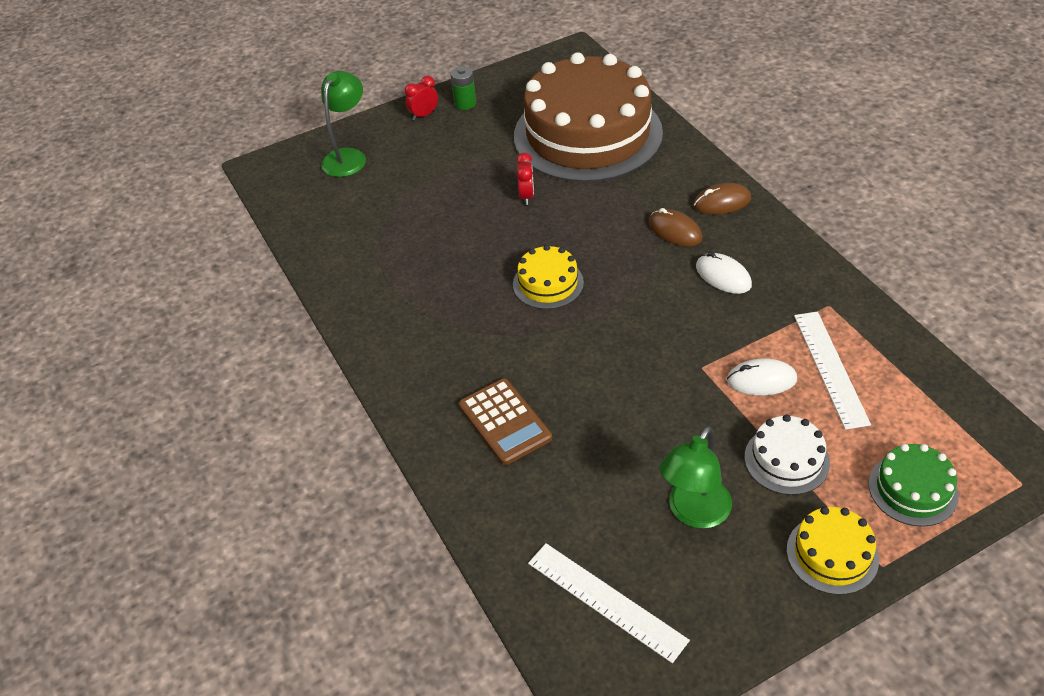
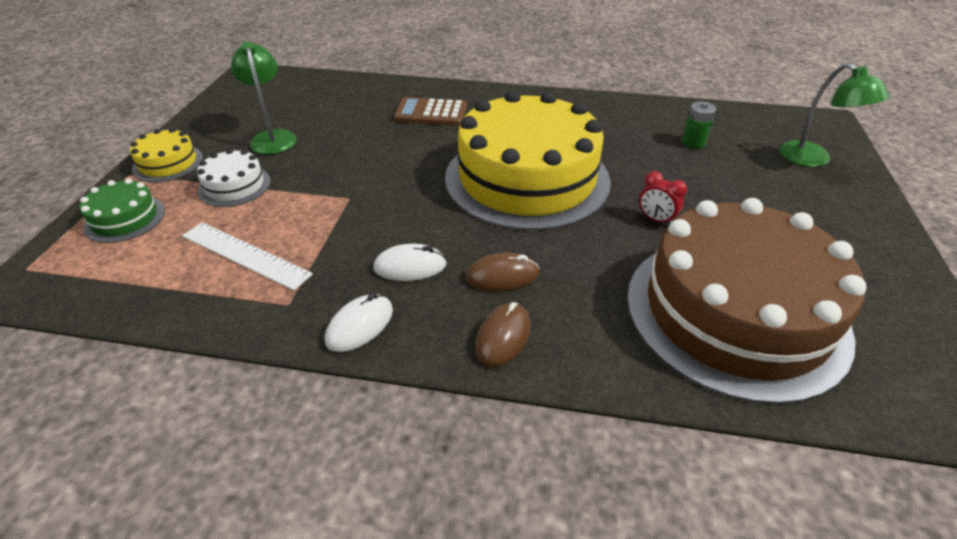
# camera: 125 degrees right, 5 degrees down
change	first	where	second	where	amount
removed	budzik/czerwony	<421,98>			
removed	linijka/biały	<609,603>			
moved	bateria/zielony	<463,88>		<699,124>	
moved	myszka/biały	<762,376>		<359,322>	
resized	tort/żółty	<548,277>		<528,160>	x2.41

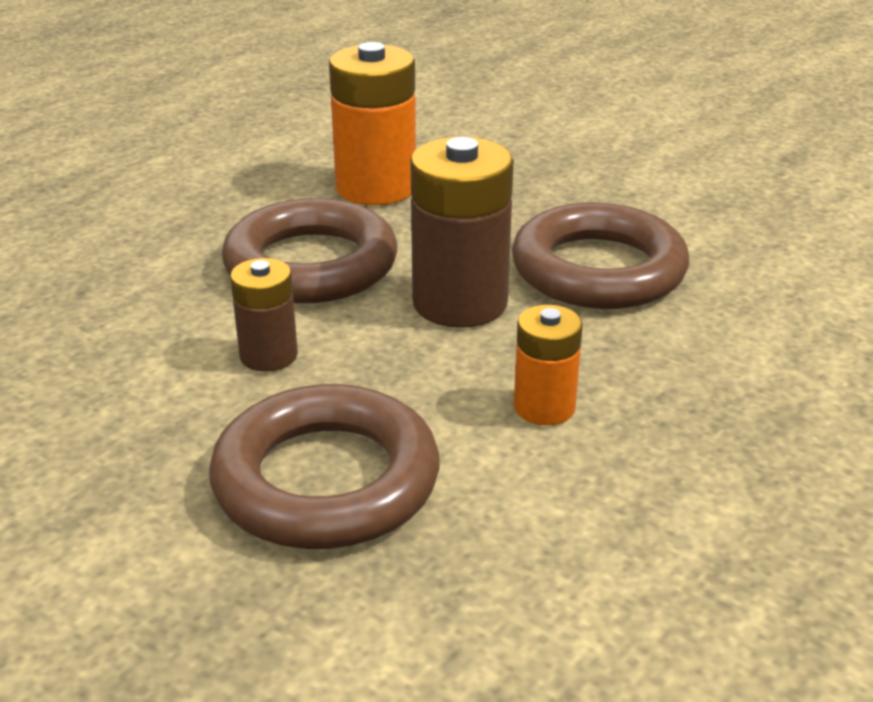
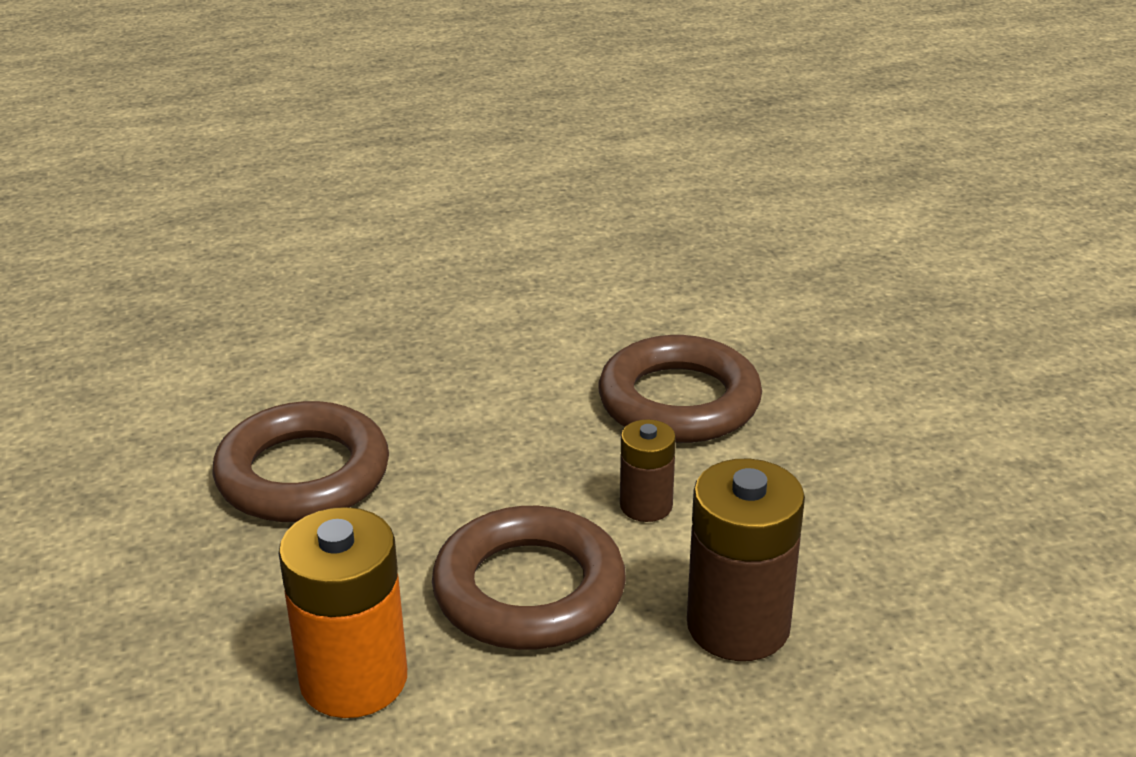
# camera: 145 degrees left, 0 degrees up
change	first	where	second	where	amount
removed	bateria/pomarańczowy	<548,365>			
moved	bateria/brązowy	<462,232>		<746,560>	

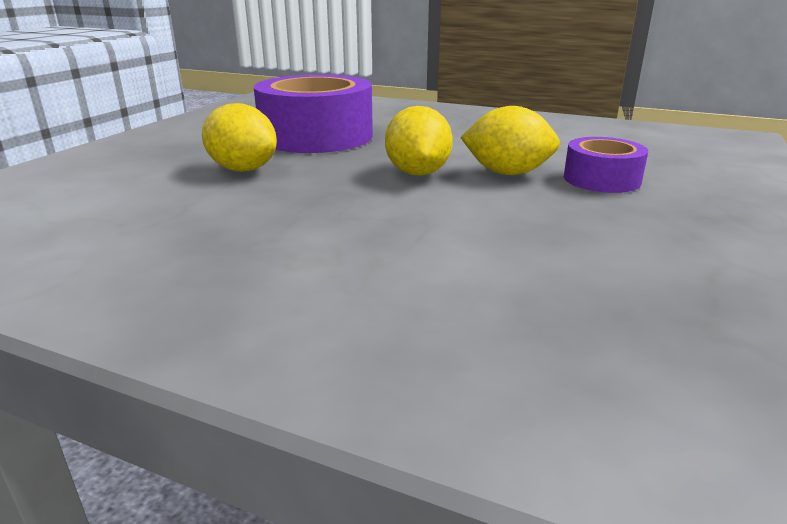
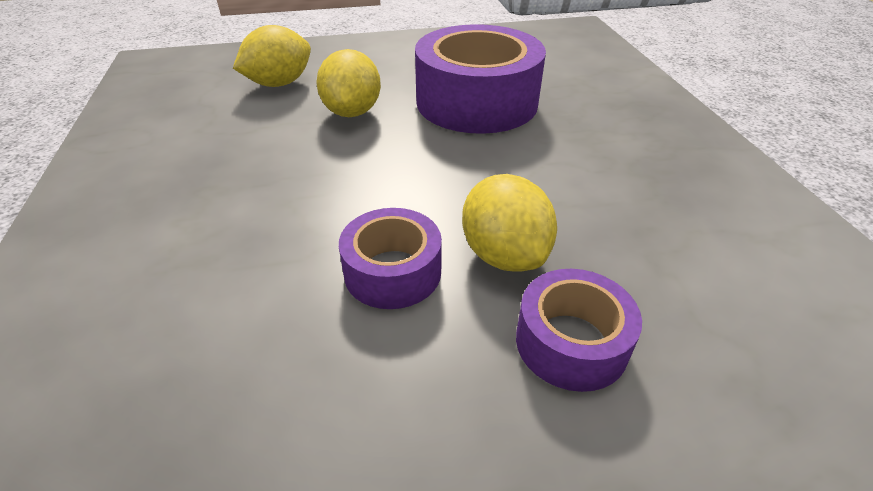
# camera: 55 degrees right, 15 degrees up
change	first	where	second	where	amount
added			taśma klejąca/fioletowy	<390,258>	
moved	cytryna/żółty	<419,141>		<272,56>	

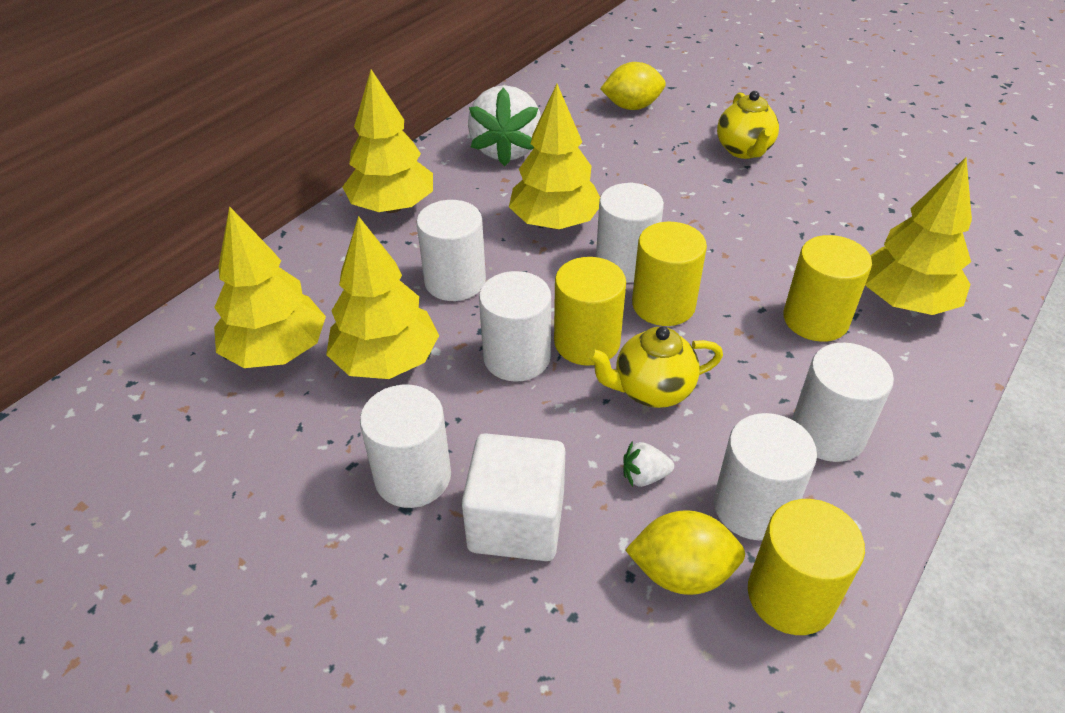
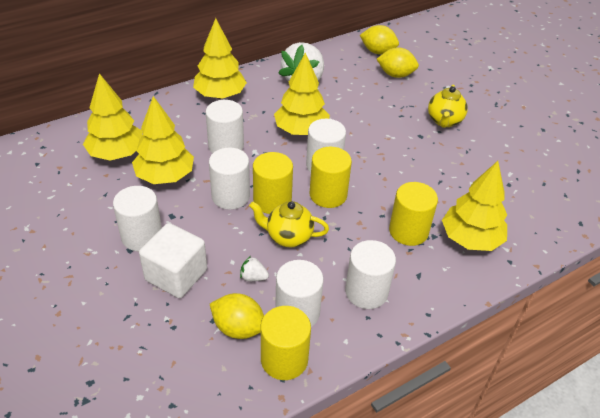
# camera: 20 degrees right, 0 degrees up
change	first	where	second	where	amount
added			cytryna/żółty	<379,39>	

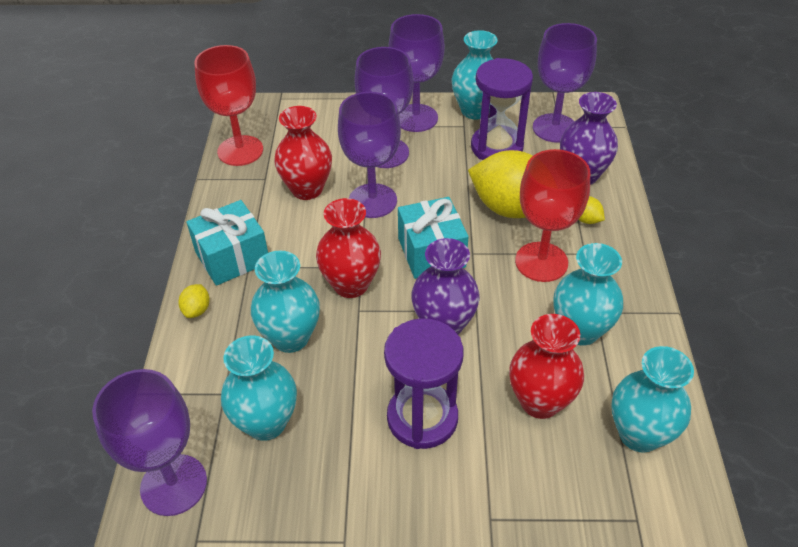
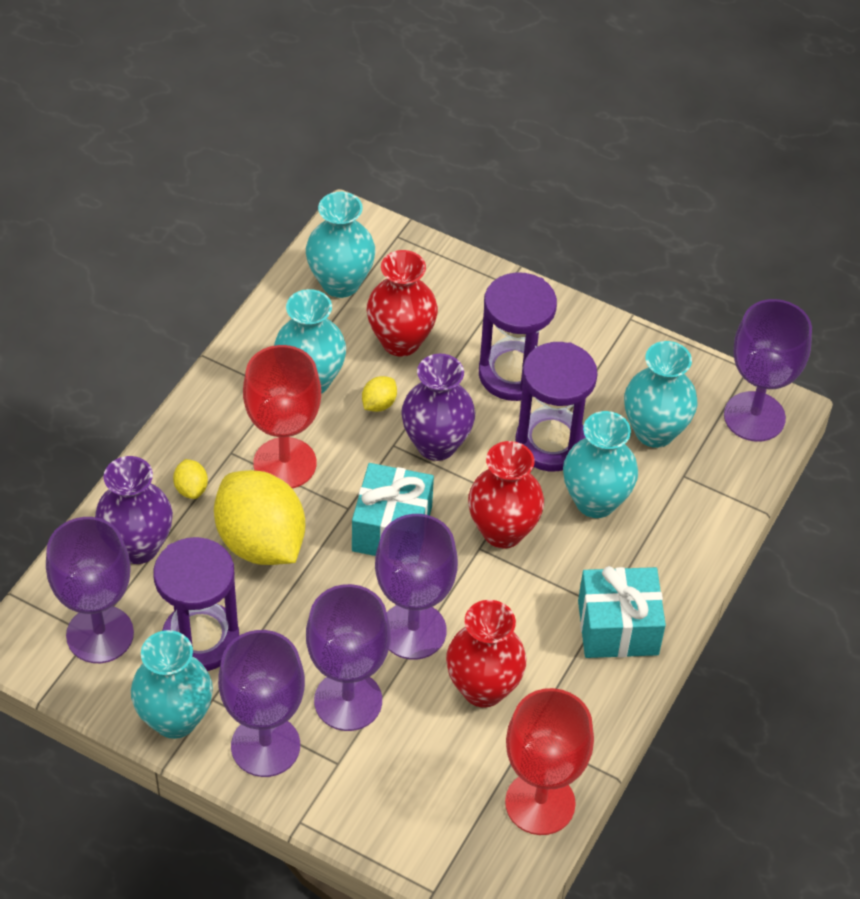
# camera: 155 degrees left, 5 degrees up
change	first	where	second	where	amount
added			klepsydra/fioletowy	<556,407>	
moved	cytryna/żółty	<194,301>		<379,394>	

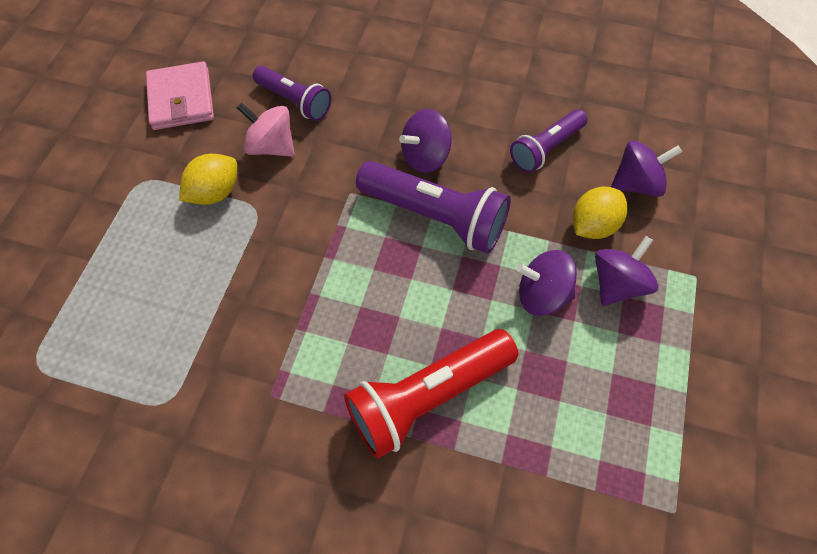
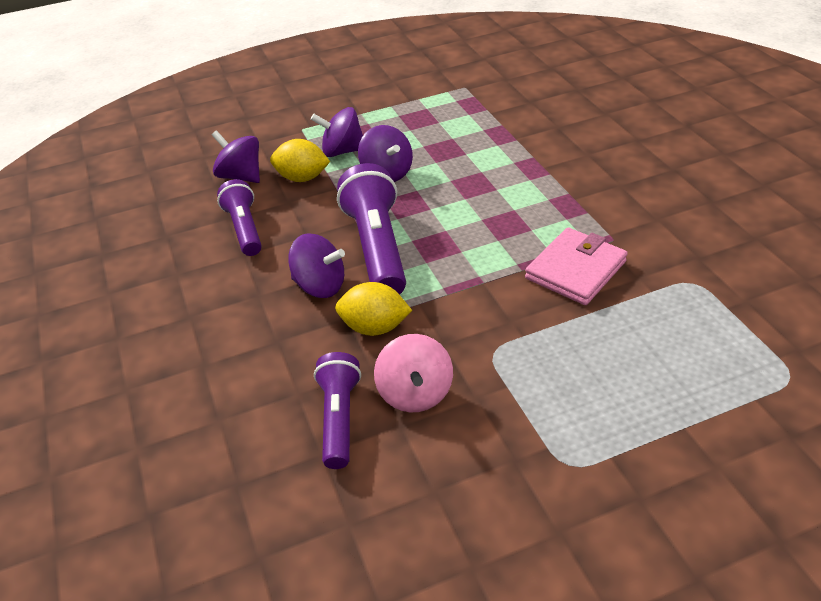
# camera: 125 degrees left, 20 degrees down
change	first	where	second	where	amount
removed	latarka/czerwony	<431,394>			
moved	portfel/różowy	<180,96>		<576,266>	
moved	cytryna/żółty	<208,179>		<373,309>	
turned	latarka/fioletowy	<549,141>		<239,217>	120 degrees counterclockwise

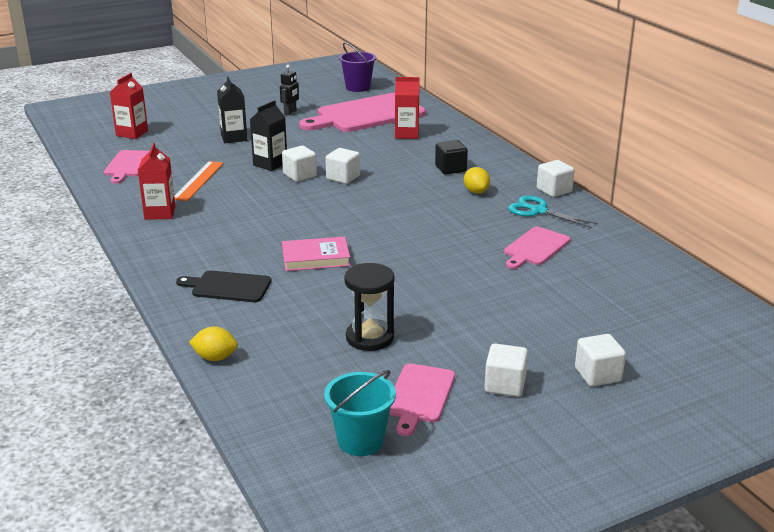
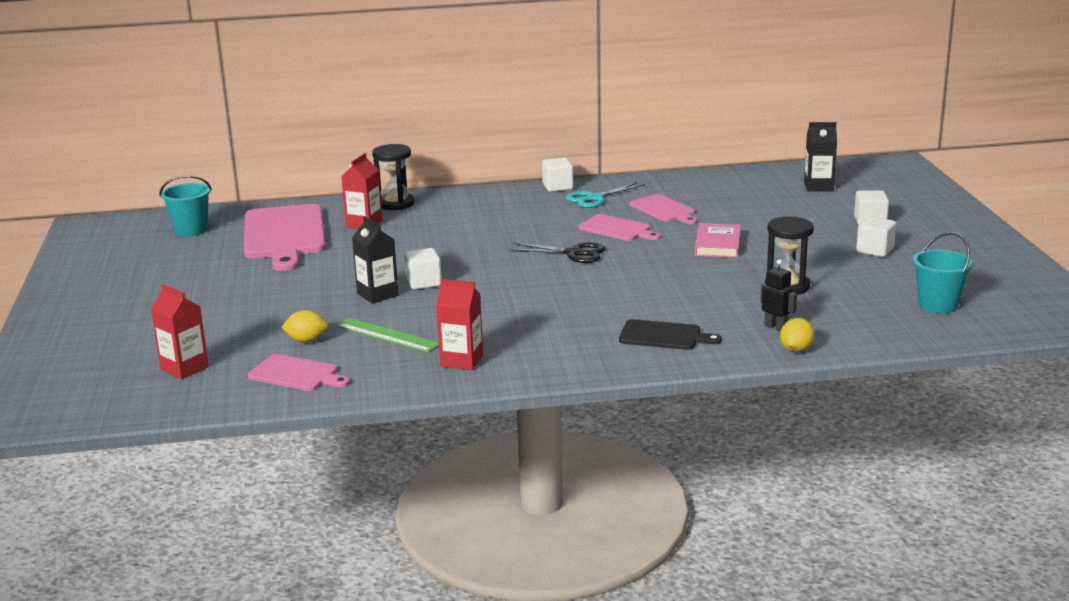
# camera: 70 degrees left, 5 degrees down
change	first	where	second	where	amount
removed	sześcian/biały	<342,166>			
removed	sześcian/czarny	<451,157>			
added			klepsydra/czarny	<393,177>	
added			nożyczki/czarny	<557,252>	
moved	karton mleka/czarny	<232,110>		<820,157>	
moved	robot/czarny	<289,90>		<778,295>	
moved	książka/różowy	<316,254>		<718,240>	
moved	deska do krojenia/różowy	<422,399>		<619,227>	
moved	cytryna/żółty	<477,180>		<304,326>	
recoloured	linijka/pomarańczowy	<199,181>	linijka/zielony	<387,335>	
recoloured	wiadro/fioletowy	<357,67>	wiadro/turkusowy	<186,205>	
turned	deska do krojenia/czarny	<223,286>		<670,334>	105 degrees counterclockwise

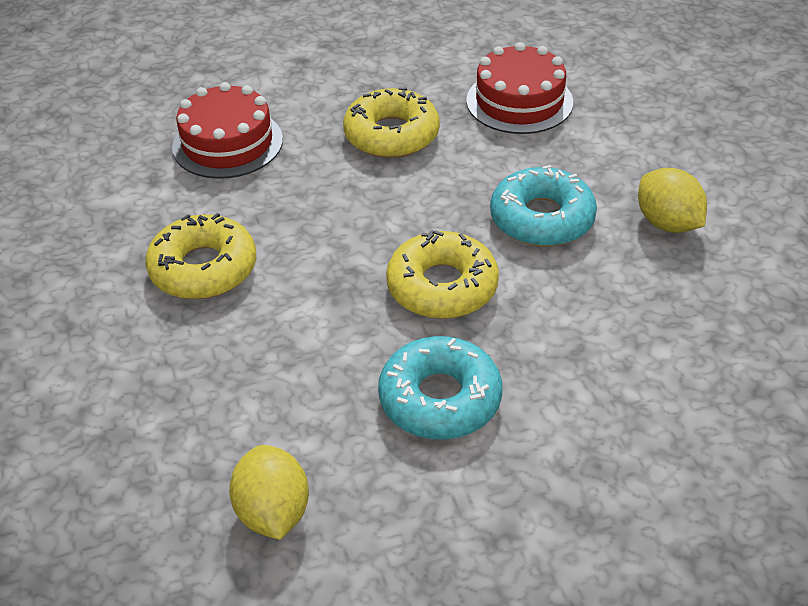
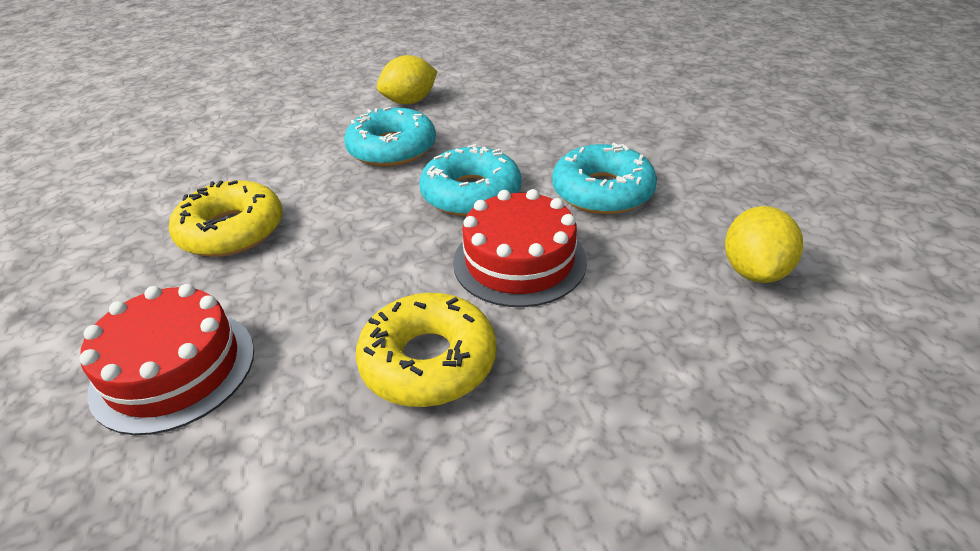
# camera: 90 degrees left, 5 degrees down
change	first	where	second	where	amount
moved	tort/czerwony	<519,88>		<520,248>	
recoloured	donut/żółty	<442,274>	donut/turkusowy	<470,180>	
turned	cytryna/żółty	<269,492>		<764,244>	60 degrees counterclockwise

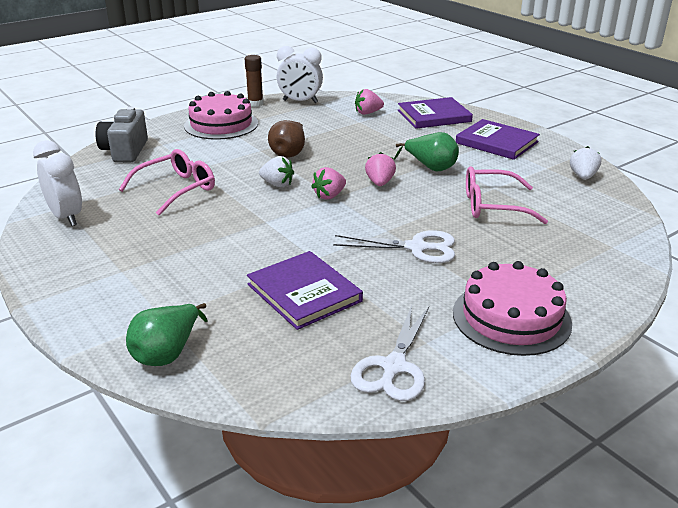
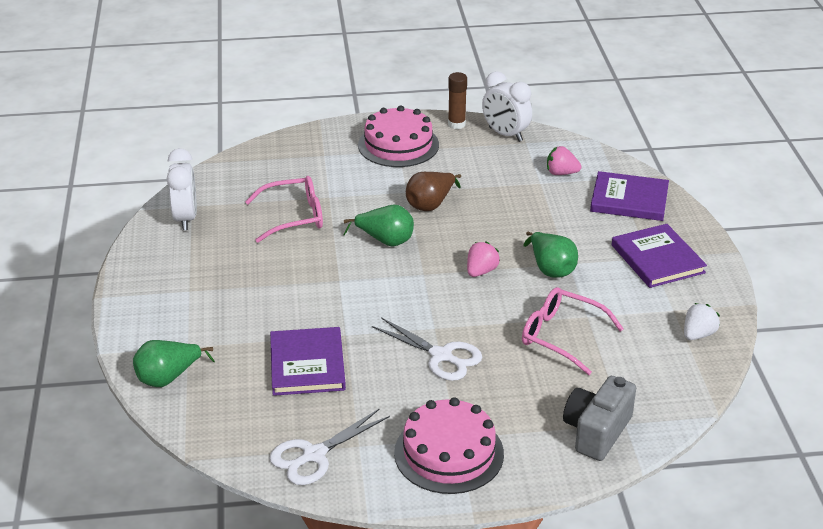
# camera: 30 degrees right, 5 degrees up
change	first	where	second	where	amount
removed	truskawka/różowy	<328,183>			
moved	aparat fotograficzny/szary	<121,134>		<599,418>	
replaced	truskawka/biały	<276,171>	gruszka/zielony	<378,225>	

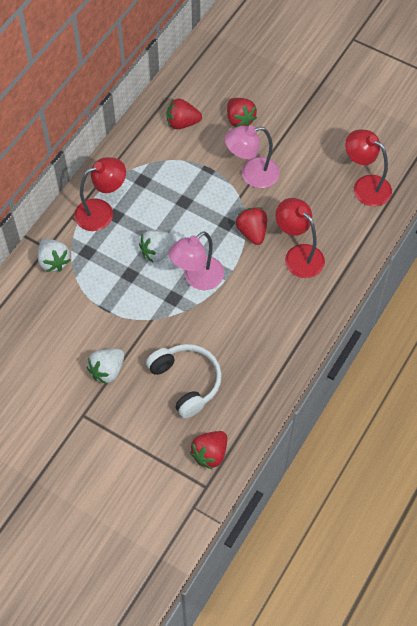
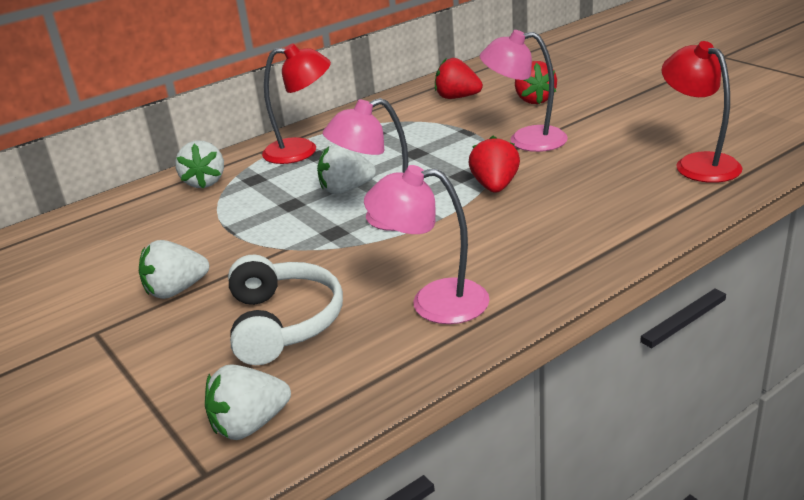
# camera: 25 degrees right, 30 degrees down
change	first	where	second	where	amount
removed	lampka/czerwony	<300,238>			
added			lampka/różowy	<427,244>	
recoloured	truskawka/czerwony	<208,450>	truskawka/biały	<248,402>	

